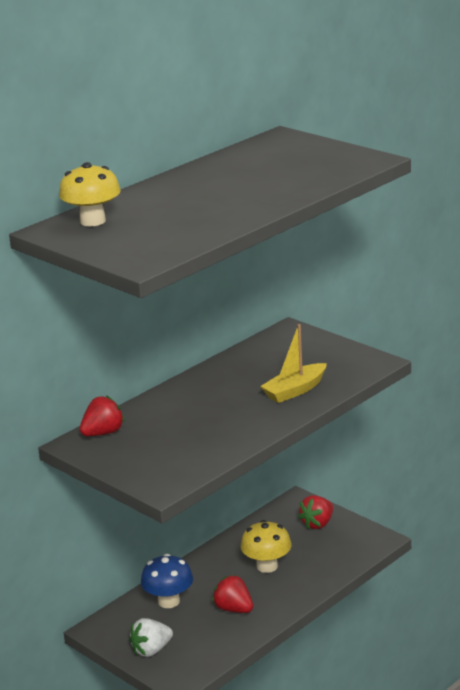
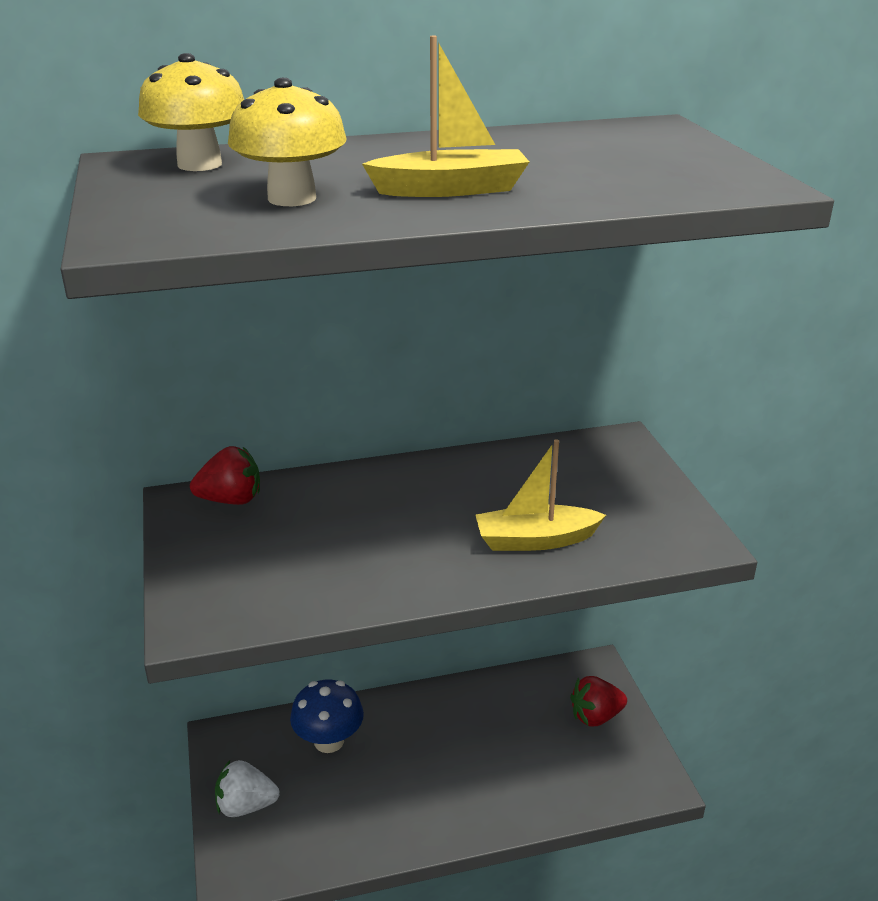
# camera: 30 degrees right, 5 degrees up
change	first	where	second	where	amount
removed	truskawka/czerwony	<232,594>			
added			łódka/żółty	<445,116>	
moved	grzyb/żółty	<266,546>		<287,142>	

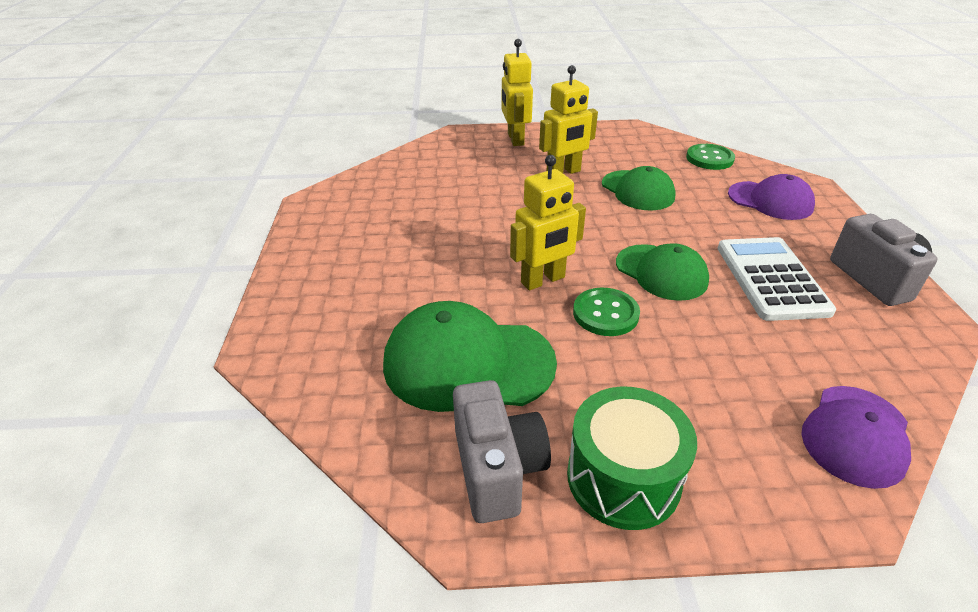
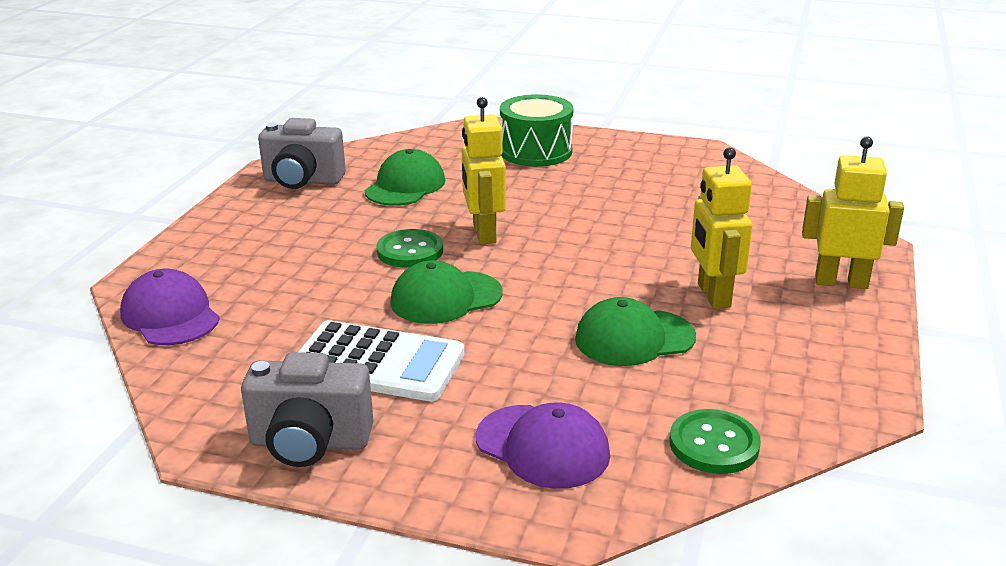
# camera: 110 degrees right, 10 degrees down
change	first	where	second	where	amount
moved	bęben/zielony	<632,458>		<536,130>	
turned	czapka/fioletowy	<771,197>		<543,446>	105 degrees counterclockwise
resized	czapka/zielony	<470,356>		<405,177>	x0.66

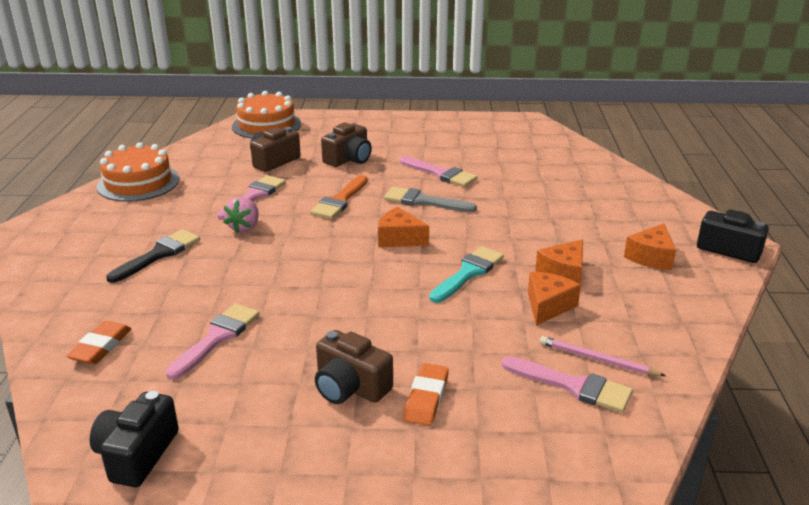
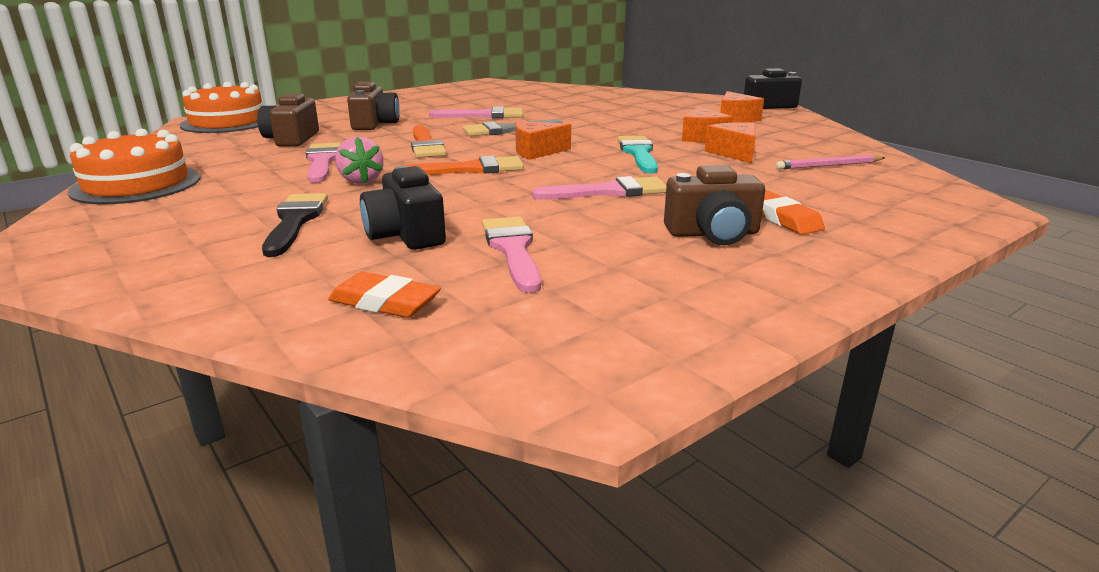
# camera: 40 degrees left, 5 degrees down
change	first	where	second	where	amount
added			pędzel/pomarańczowy	<463,165>	
moved	aparat fotograficzny/czarny	<134,439>		<403,208>	
moved	pędzel/różowy	<567,384>		<599,188>	
turned	gumka do mazania/pomarańczowy	<98,342>		<384,295>	45 degrees counterclockwise

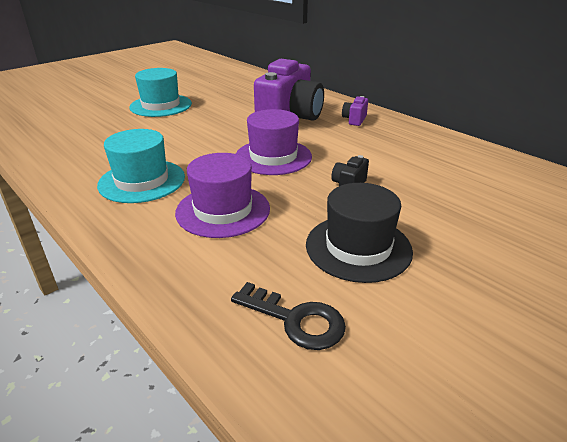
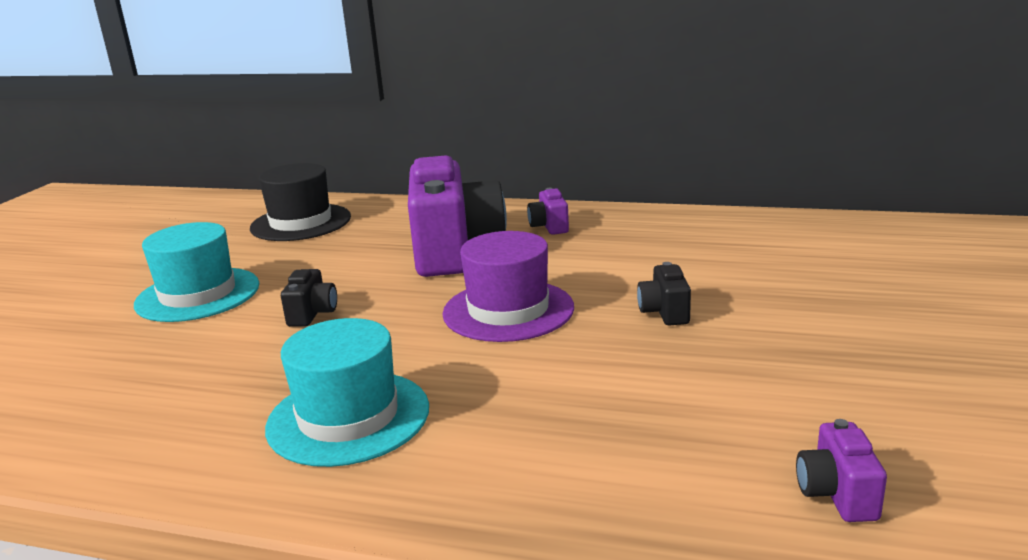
# camera: 30 degrees left, 10 degrees down
change	first	where	second	where	amount
removed	kapelusz/fioletowy	<222,195>			
added			aparat fotograficzny/czarny	<309,298>	
moved	kapelusz/czarny	<359,233>		<300,202>	
replaced	klucz/czarny	<288,316>	aparat fotograficzny/fioletowy	<841,470>	

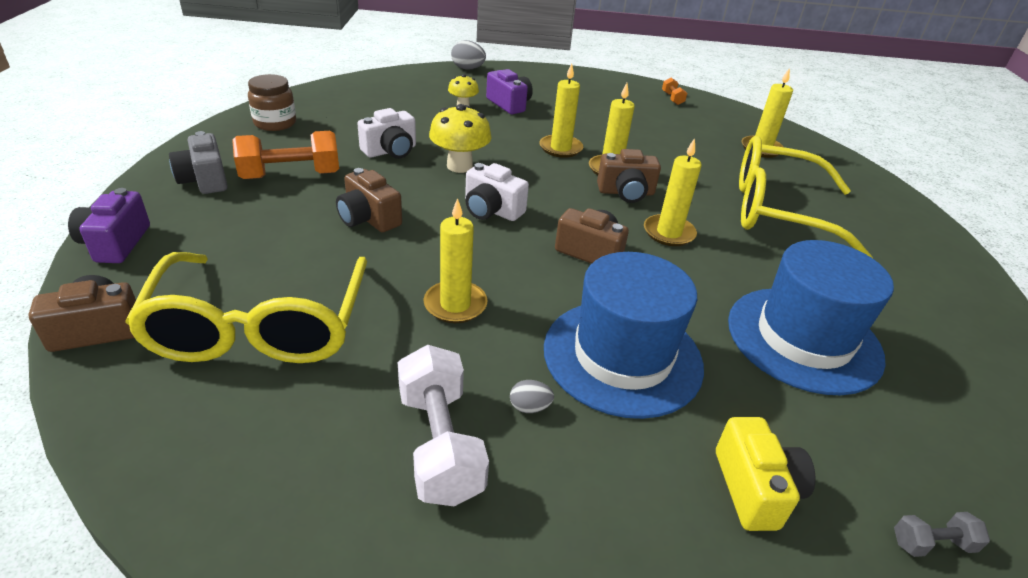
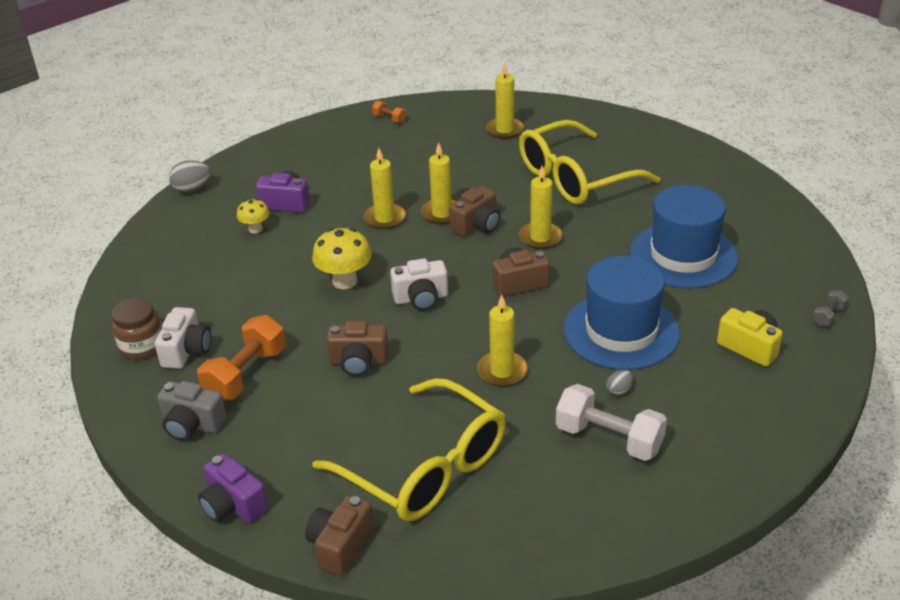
# camera: 40 degrees left, 0 degrees up
change	first	where	second	where	amount
moved	aparat fotograficzny/biały	<386,133>		<183,338>	

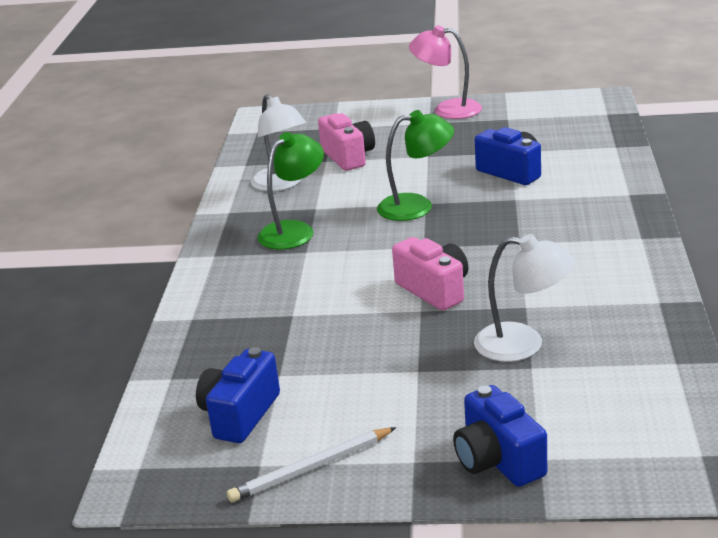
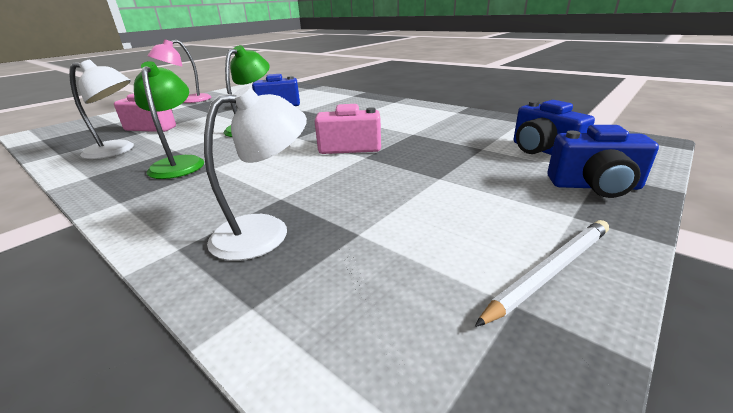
# camera: 55 degrees left, 0 degrees up
change	first	where	second	where	amount
moved	aparat fotograficzny/niebieski	<238,395>		<554,127>	
moved	lampka/biały	<524,298>		<255,173>	
turned	ołówek/biały	<311,464>		<541,273>	135 degrees counterclockwise

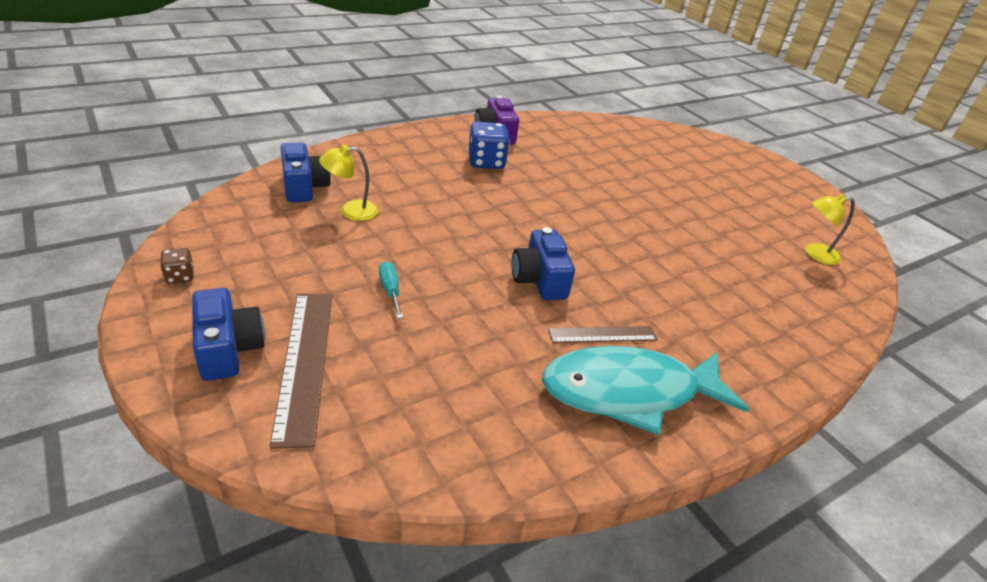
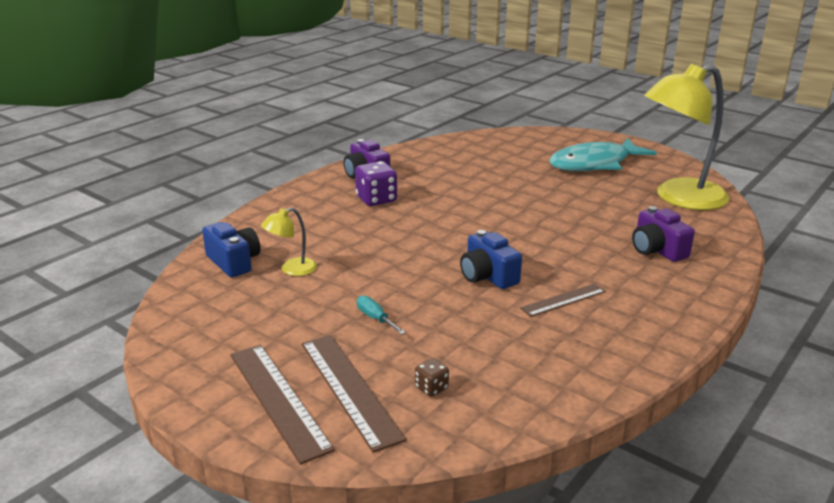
# camera: 15 degrees left, 10 degrees down
change	first	where	second	where	amount
added			aparat fotograficzny/fioletowy	<663,234>	
moved	kostka do gry/brązowy	<177,266>		<432,377>	
moved	ryba/turkusowy	<645,390>		<603,154>	
replaced	aparat fotograficzny/niebieski	<228,334>	linijka/brązowy	<282,405>	
recoloured	kostka do gry/niebieski	<489,145>	kostka do gry/fioletowy	<376,183>	
resized	lampka/żółty	<830,229>		<687,137>	x2.34

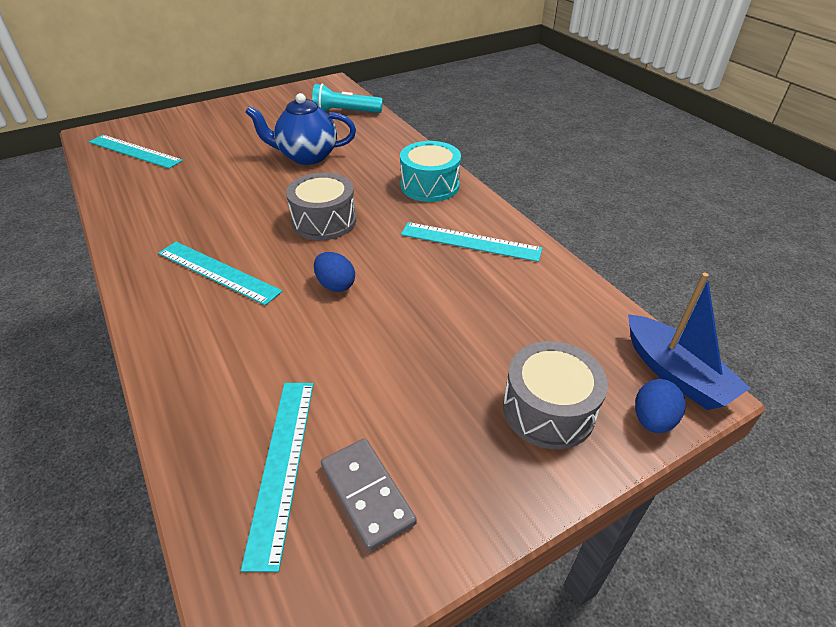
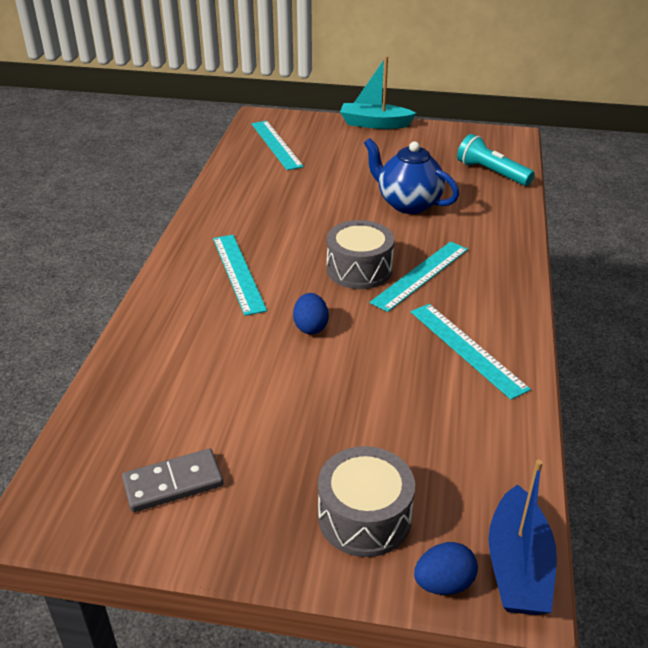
# camera: 40 degrees right, 5 degrees down
change	first	where	second	where	amount
removed	bęben/turkusowy	<430,171>			
added			łódka/turkusowy	<378,92>	
moved	linijka/turkusowy	<277,477>		<418,276>	
turned	kostka domina/szary	<369,494>		<172,480>	60 degrees clockwise

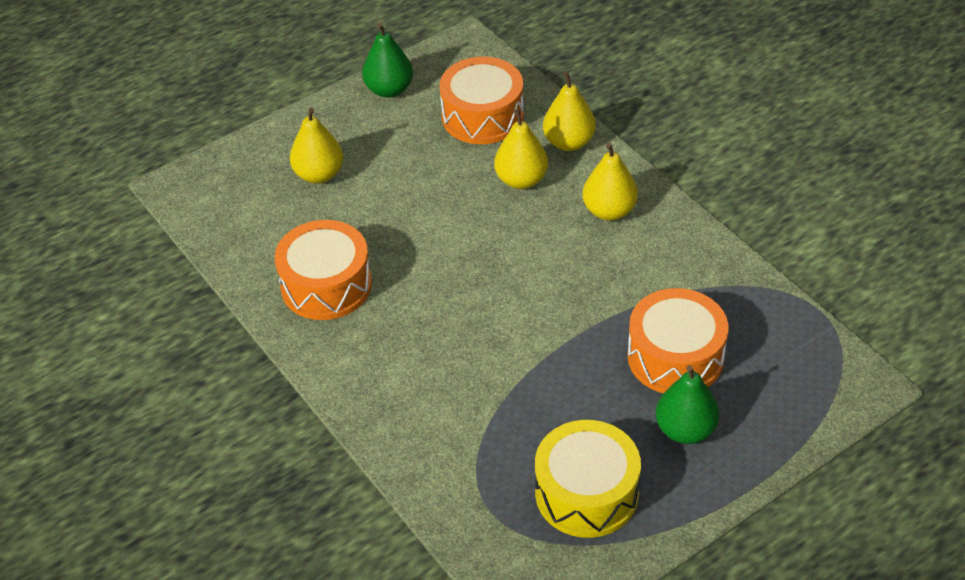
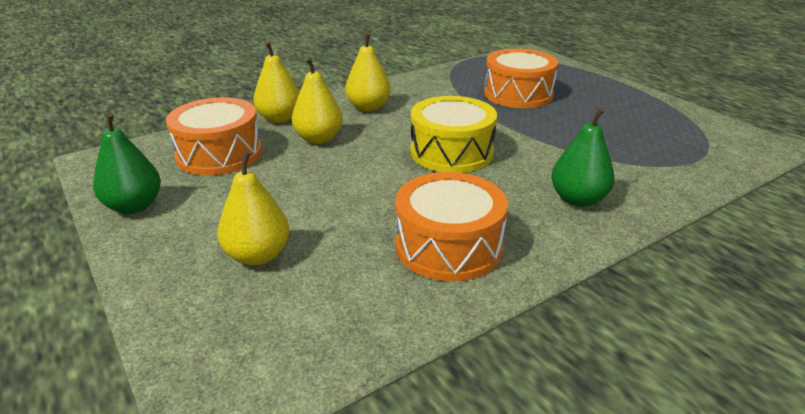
# camera: 90 degrees left, 15 degrees down
change	first	where	second	where	amount
moved	bęben/żółty	<588,479>		<453,134>	
moved	gruszka/zielony	<687,404>		<583,157>	

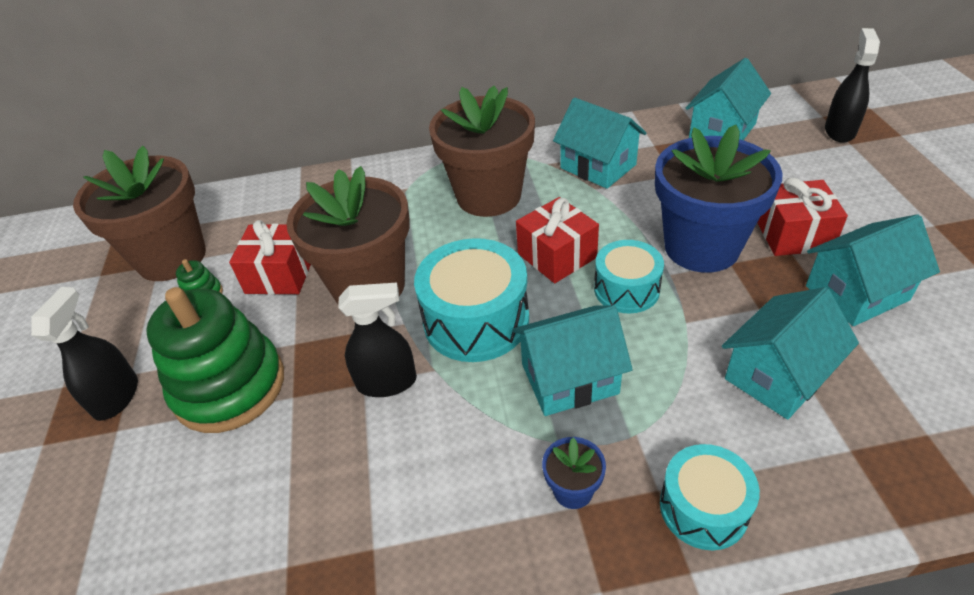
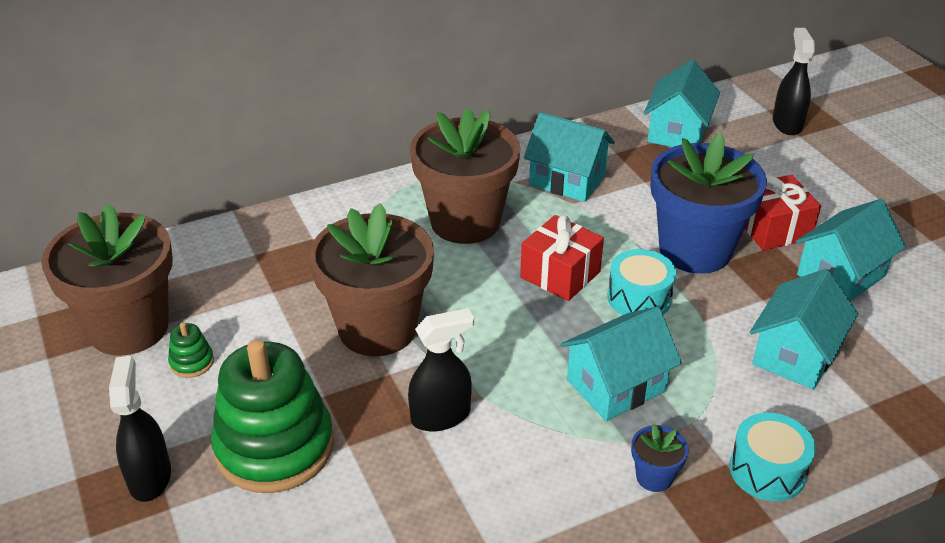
# camera: 20 degrees left, 5 degrees down
change	first	where	second	where	amount
removed	prezent/czerwony	<270,257>			
removed	bęben/turkusowy	<471,300>			

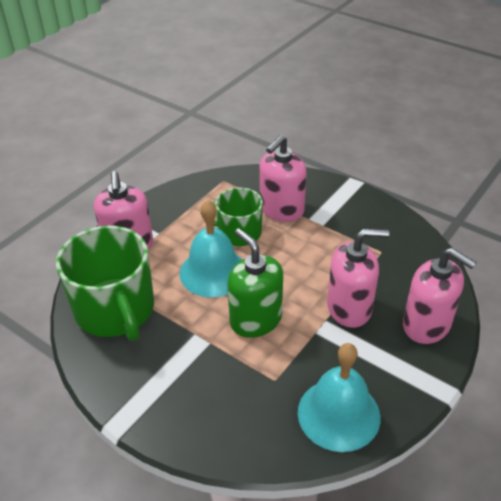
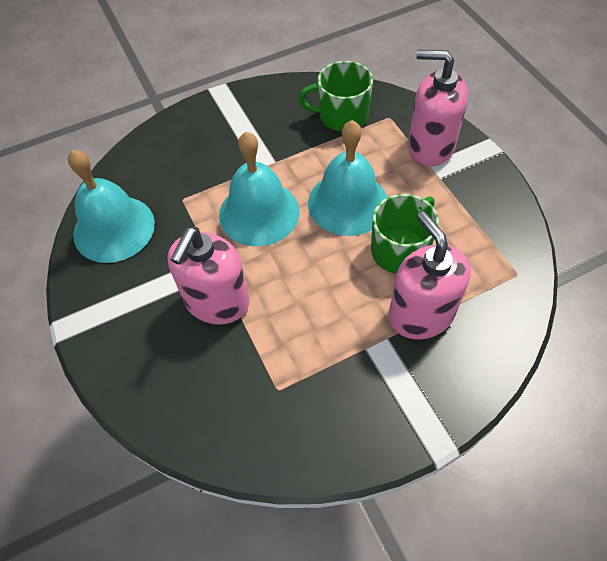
# camera: 120 degrees right, 15 degrees up
change	first	where	second	where	amount
removed	dozownik mydła/różowy	<440,296>			
replaced	dozownik mydła/zielony	<255,283>	dzwonek/turkusowy	<259,189>	
resized	kubek/zielony	<105,283>		<335,96>	x0.61

